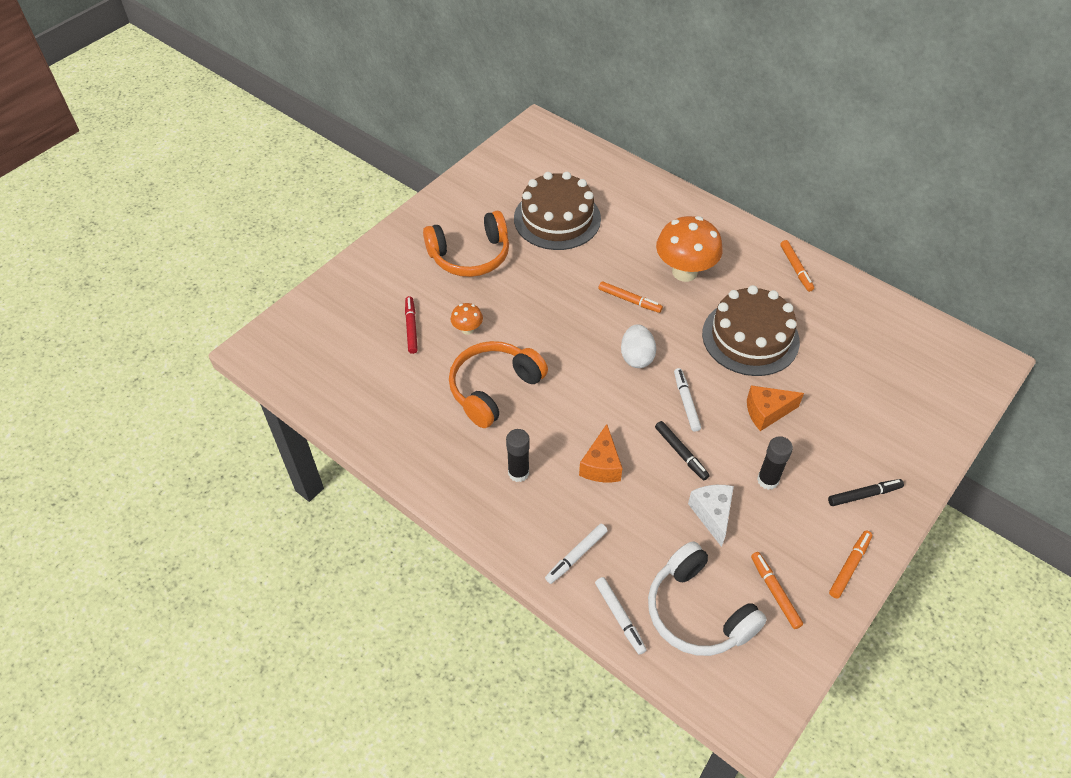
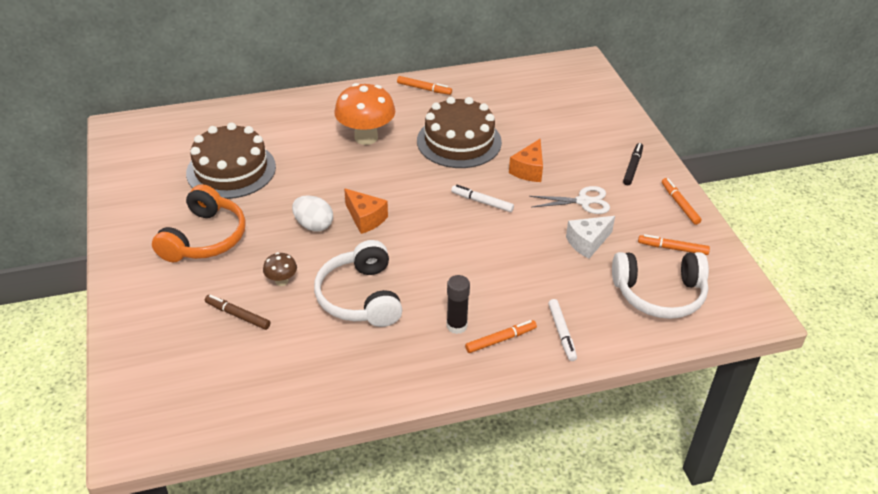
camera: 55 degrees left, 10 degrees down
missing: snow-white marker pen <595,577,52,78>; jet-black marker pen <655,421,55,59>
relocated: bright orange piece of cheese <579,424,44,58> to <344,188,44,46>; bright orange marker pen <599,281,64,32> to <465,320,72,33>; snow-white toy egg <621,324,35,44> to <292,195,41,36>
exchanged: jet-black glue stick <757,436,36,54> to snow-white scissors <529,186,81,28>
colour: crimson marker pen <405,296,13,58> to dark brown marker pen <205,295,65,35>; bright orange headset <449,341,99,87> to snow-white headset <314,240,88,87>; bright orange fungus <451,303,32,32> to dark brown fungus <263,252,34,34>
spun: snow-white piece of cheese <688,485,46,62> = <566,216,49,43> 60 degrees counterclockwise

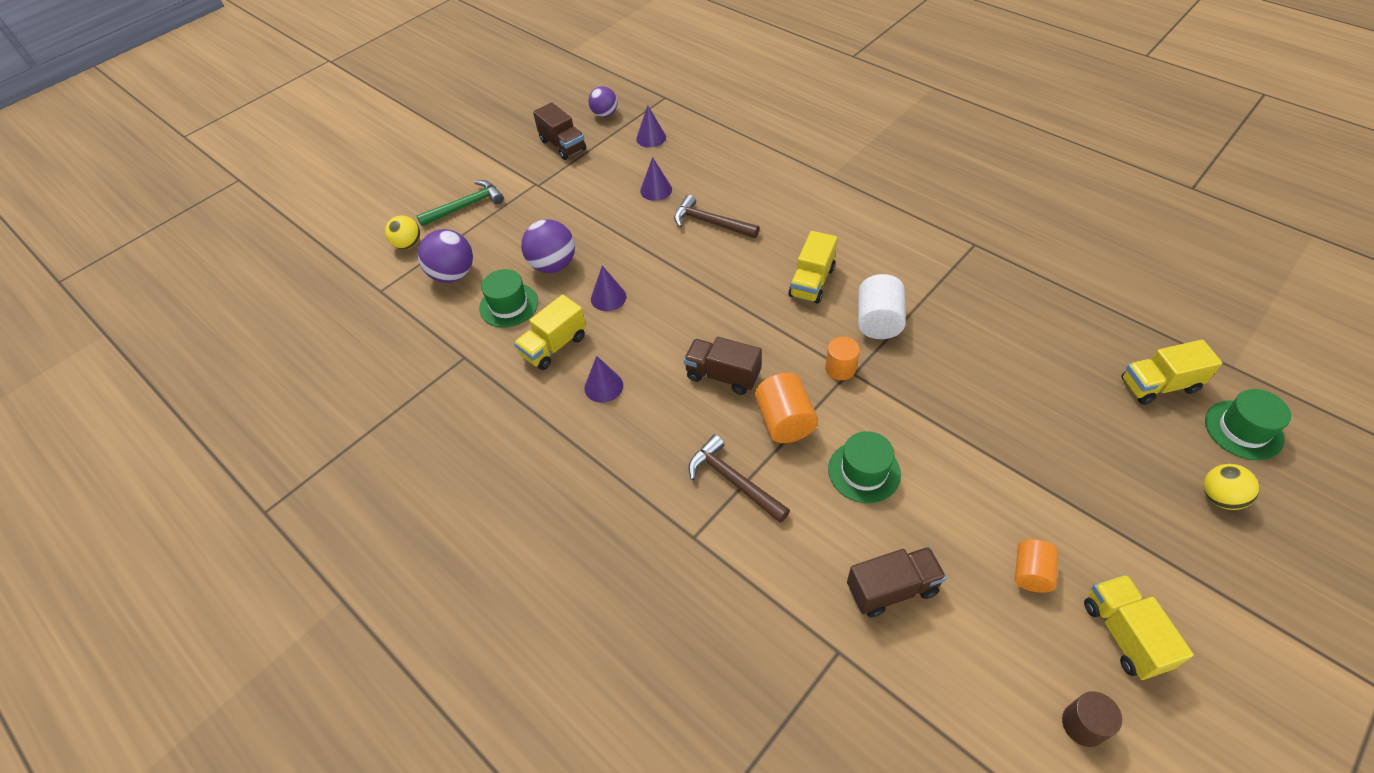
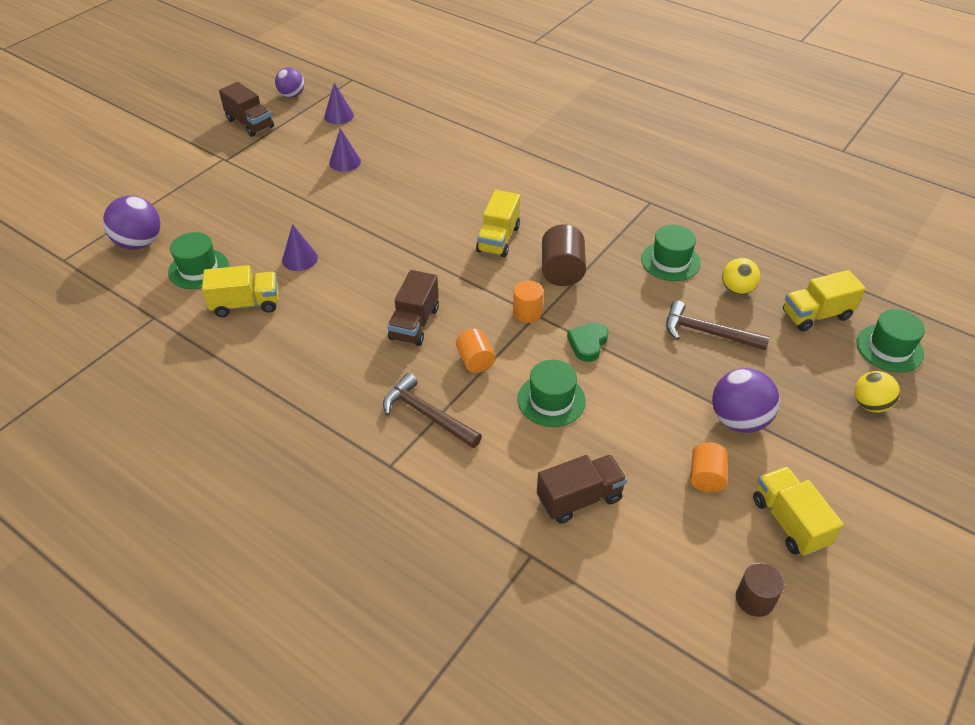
camera: 10 degrees left, 5 degrees down
missing: emerald claw hammer <416,180,88,46>; violet cone shape <584,356,39,47>
appeared: emerald heart shape <567,323,41,39>; emerald top hat <641,225,60,56>
relocated: golden ball <385,215,35,34> to <722,258,38,37>; violet ball <521,219,54,54> to <712,368,68,65>; dark brown claw hammer <674,195,86,43> to <666,300,104,50>
colour: snow-white solid cylinder <858,274,48,65> to dark brown solid cylinder <542,224,44,62>
spun: golden lorry <514,295,72,75> = <202,265,76,52> 135 degrees counterclockwise; dark brown lorry <684,337,78,58> = <387,270,52,76> 90 degrees counterclockwise
size: bright orange solid cylinder <755,373,63,70> = <456,329,39,44> x0.66

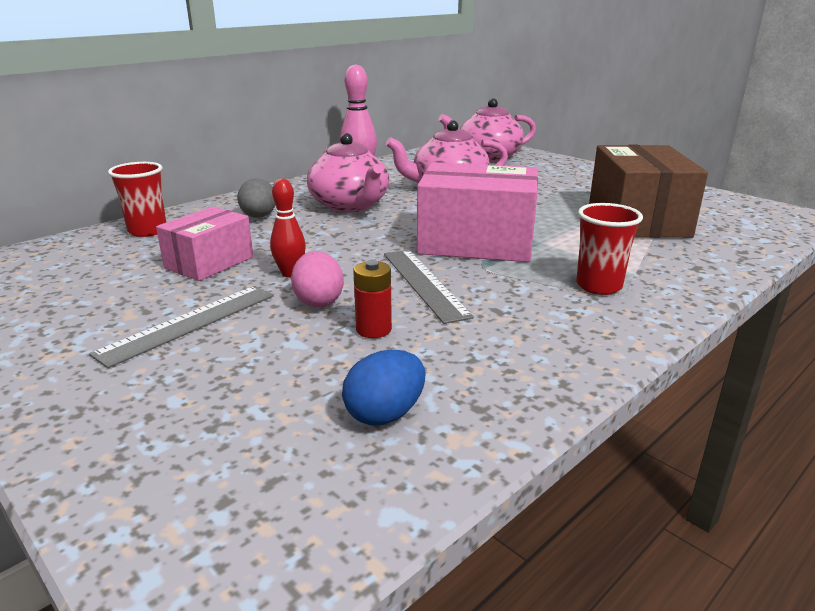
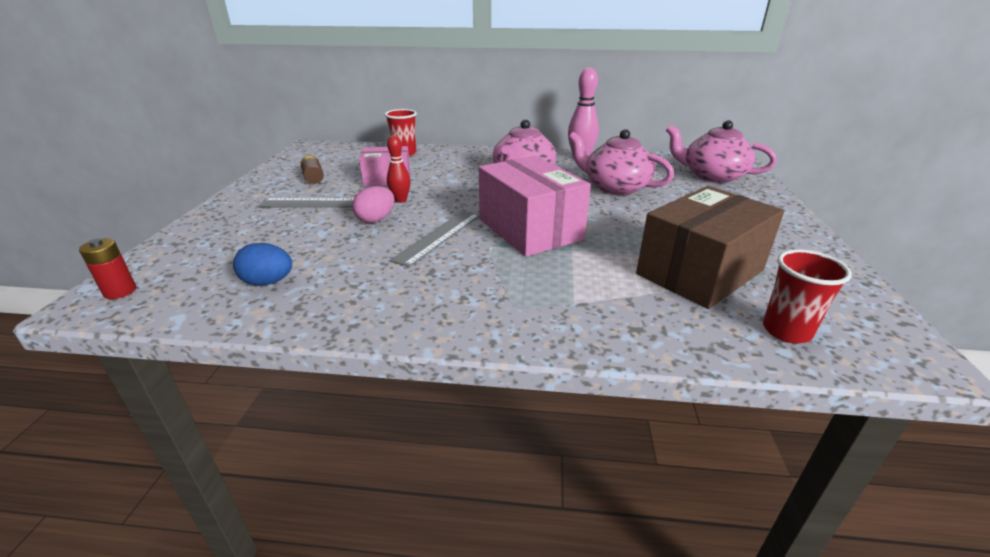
camera: 50 degrees right, 5 degrees up
missing: gray toy egg <237,178,38,40>
appeared: dark brown power cell <301,155,23,29>
relocated: crimson power cell <353,260,39,78> to <79,238,57,61>; crimson tumbler <576,203,67,92> to <763,249,89,95>

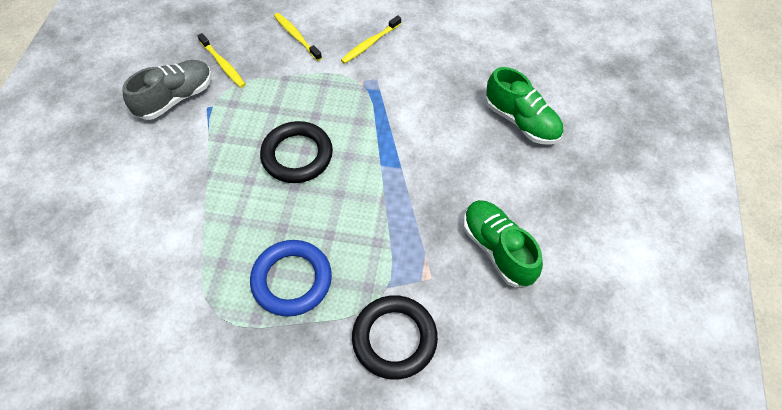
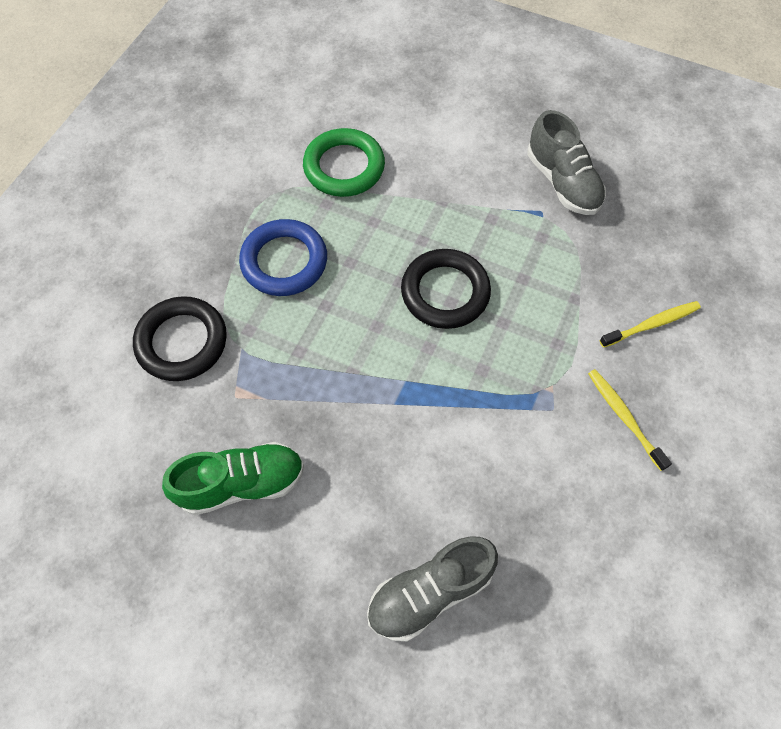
camera: 105 degrees right, 5 degrees up
missing: golden dental brush <197,33,48,55>
appeared: emerald hoop <303,128,82,69>
colour: emerald sneaker <486,67,77,77> to gray sneaker <367,536,131,106>

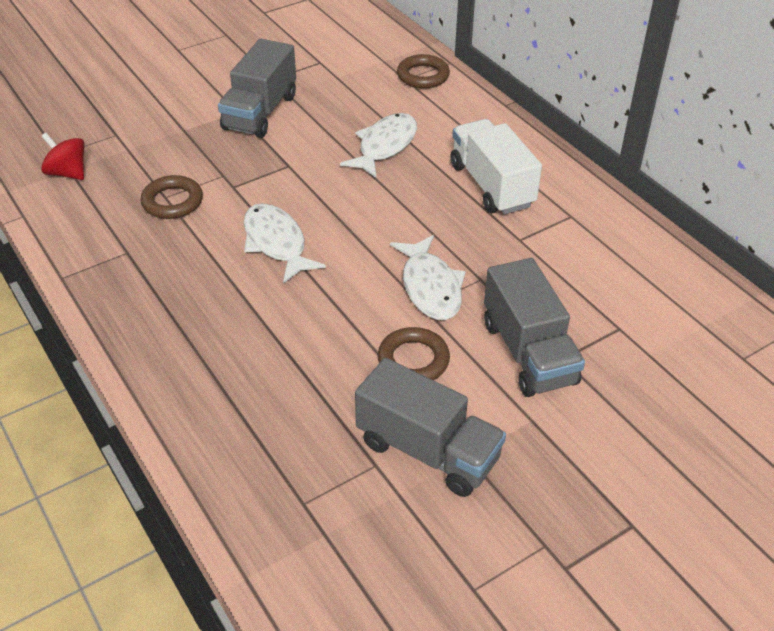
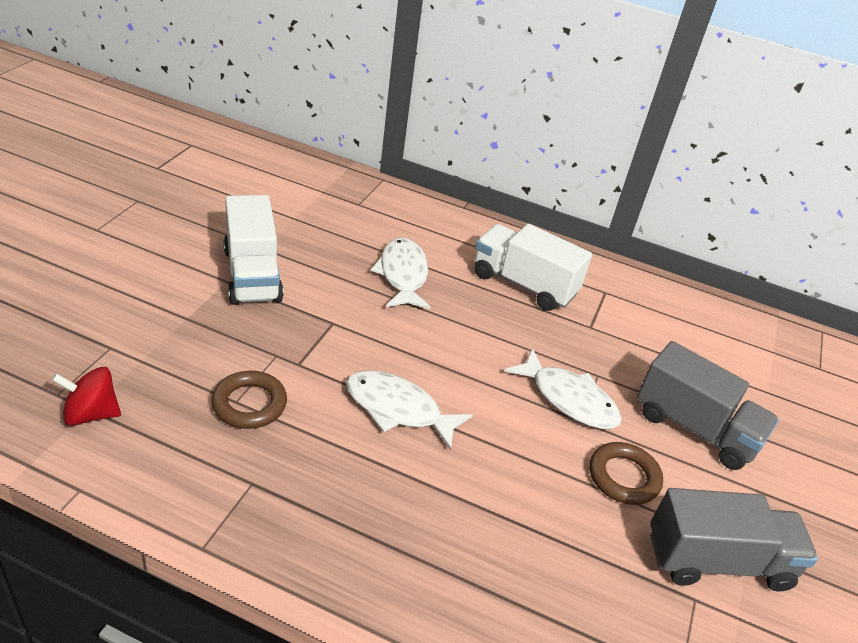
camera: 40 degrees left, 5 degrees down
missing: dark brown hoop <397,54,53,35>
colour: gray lorry <218,39,78,99> to snow-white lorry <224,195,60,110>

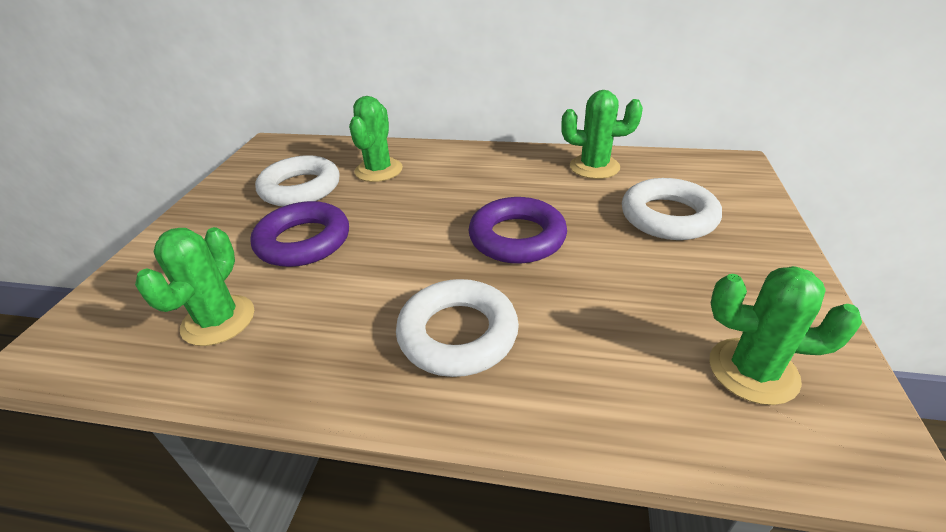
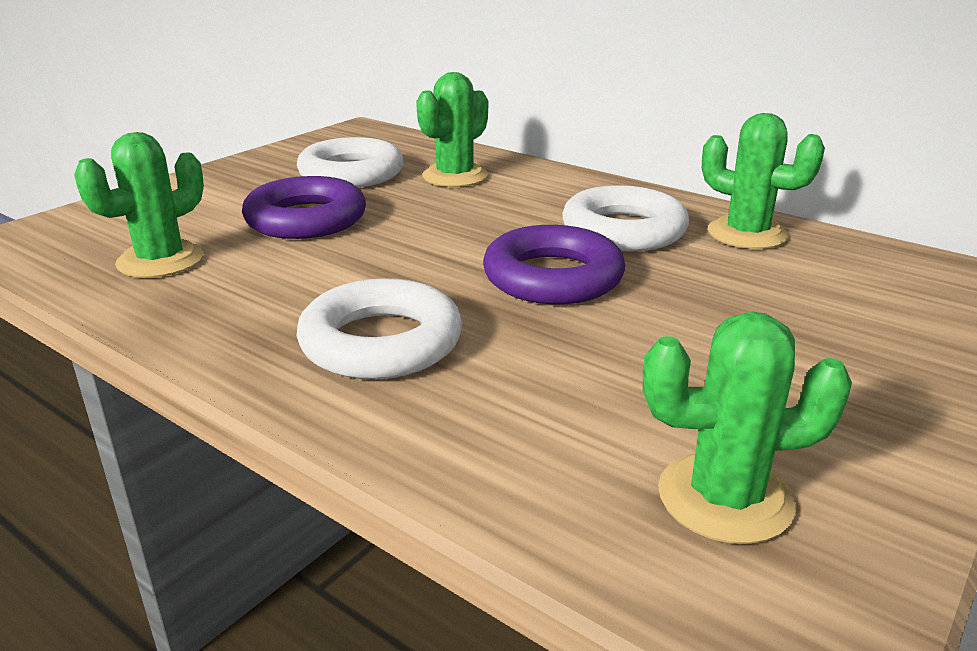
camera: 25 degrees right, 10 degrees down
relocated: snow-white hoop <622,178,100,62> to <562,185,127,66>
spun: emerald prickly plant <709,266,153,139> = <643,311,209,233> 45 degrees counterclockwise

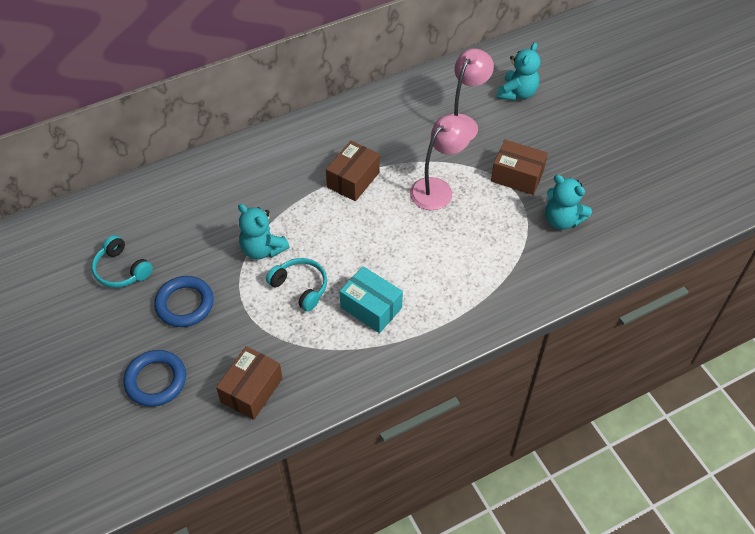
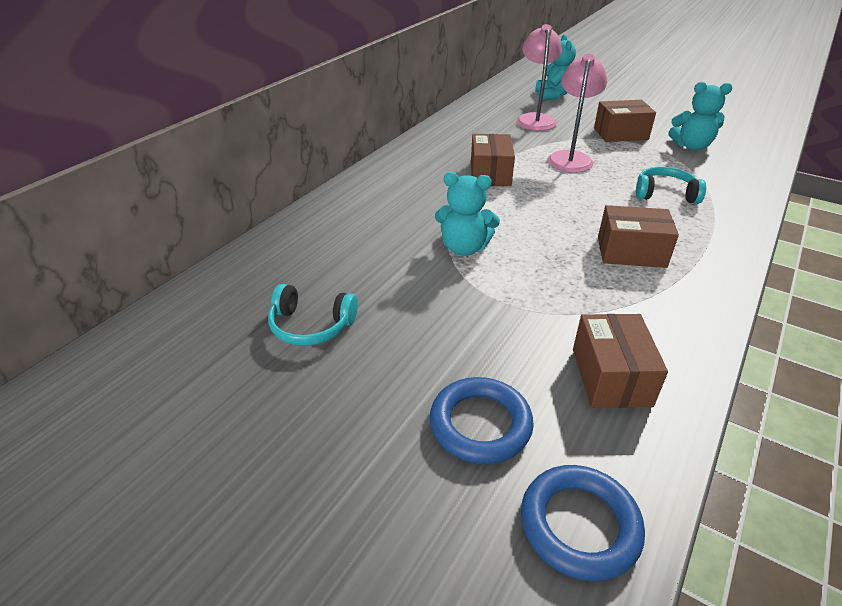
camera: 30 degrees left, 15 degrees down
relocated: cobalt hoop <154,276,60,51> to <521,465,124,116>; teal headset <266,258,61,54> to <636,167,70,37>
colour: teal package <340,266,63,67> to dark brown package <598,205,81,63>

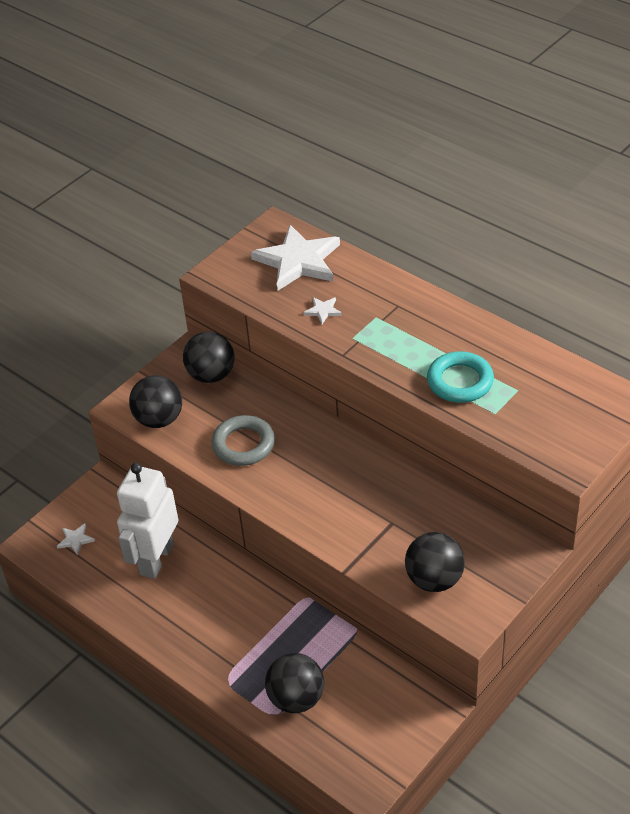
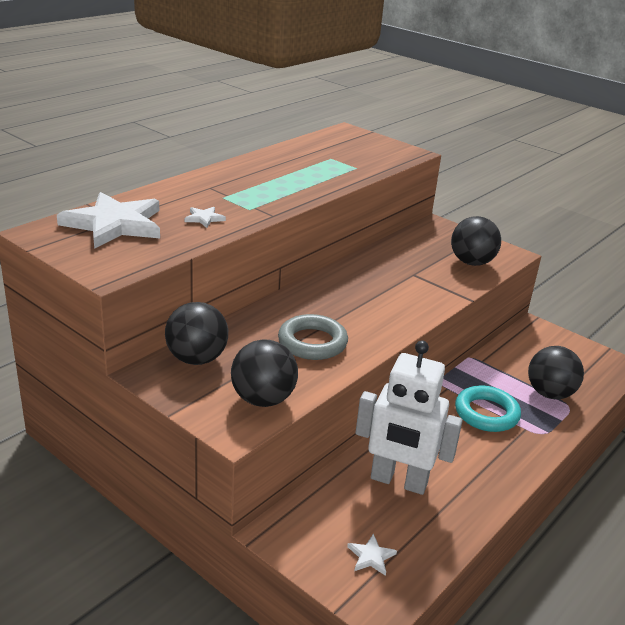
camera: 95 degrees left, 15 degrees down
relocated: teal hoop <427,351,67,52> to <455,385,66,47>

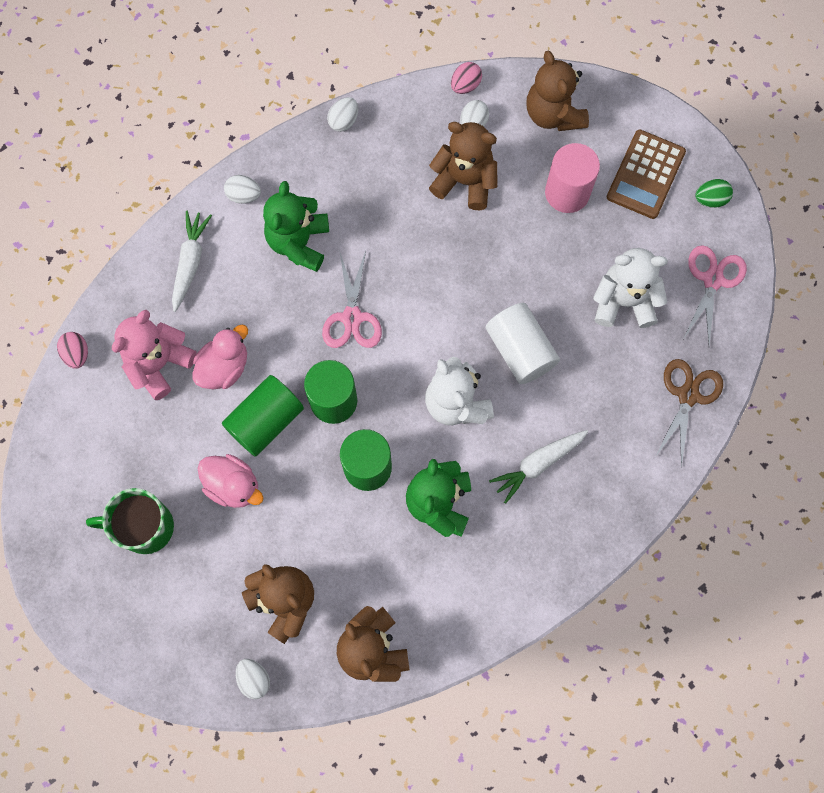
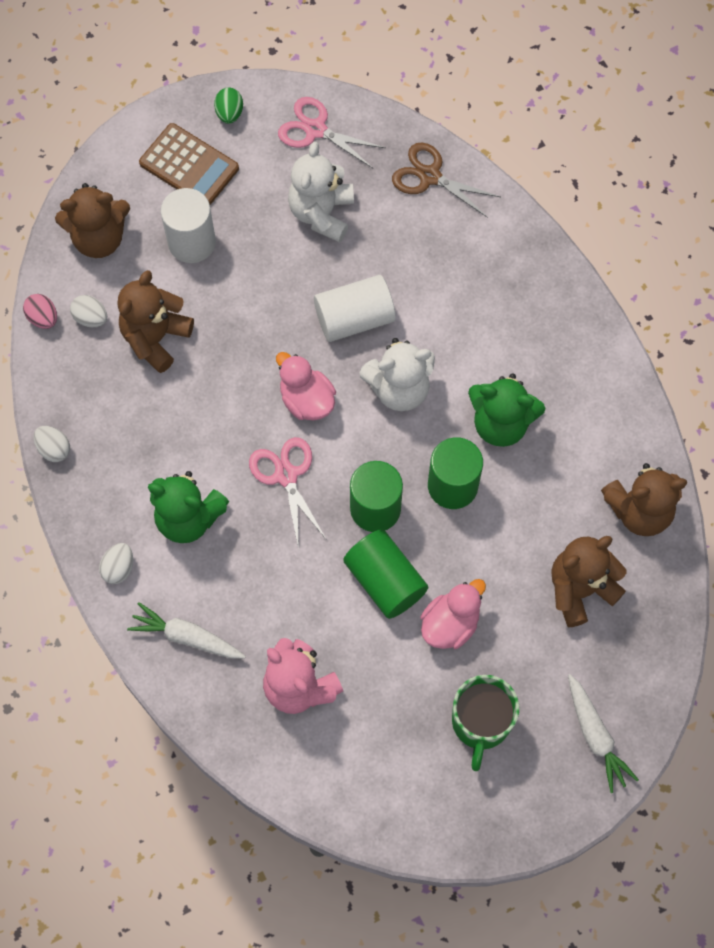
camera: 80 degrees left, 5 degrees down
missing: rosy toy egg <57,332,31,37>; snow-white toy egg <236,659,34,40>
relocated: rosy duck <192,324,56,65> to <276,352,60,69>; snow-white carrot <489,430,99,74> to <568,674,71,119>
colour: rosy solid cylinder <545,143,55,70> to snow-white solid cylinder <161,188,55,75>
spun: rosy scissors <322,251,60,97> = <249,437,78,112> 120 degrees counterclockwise

